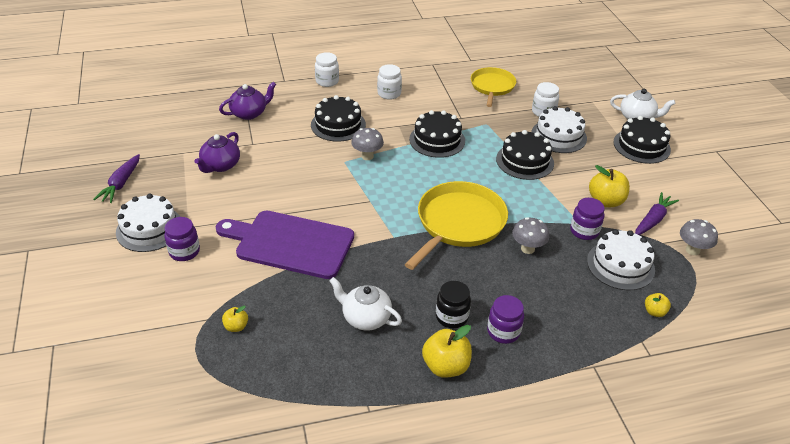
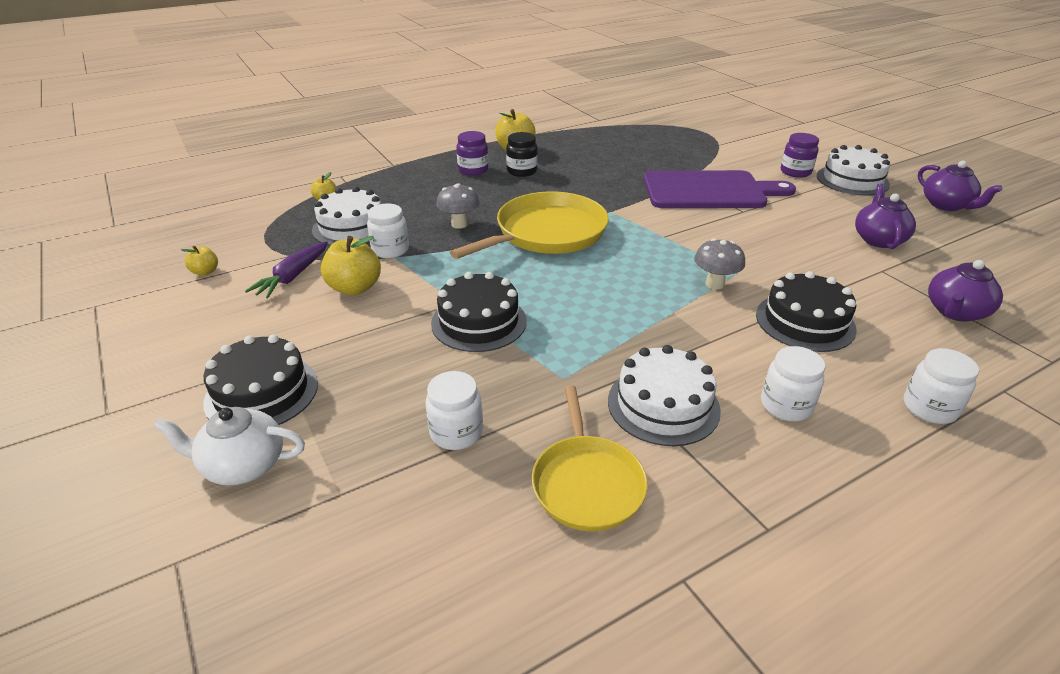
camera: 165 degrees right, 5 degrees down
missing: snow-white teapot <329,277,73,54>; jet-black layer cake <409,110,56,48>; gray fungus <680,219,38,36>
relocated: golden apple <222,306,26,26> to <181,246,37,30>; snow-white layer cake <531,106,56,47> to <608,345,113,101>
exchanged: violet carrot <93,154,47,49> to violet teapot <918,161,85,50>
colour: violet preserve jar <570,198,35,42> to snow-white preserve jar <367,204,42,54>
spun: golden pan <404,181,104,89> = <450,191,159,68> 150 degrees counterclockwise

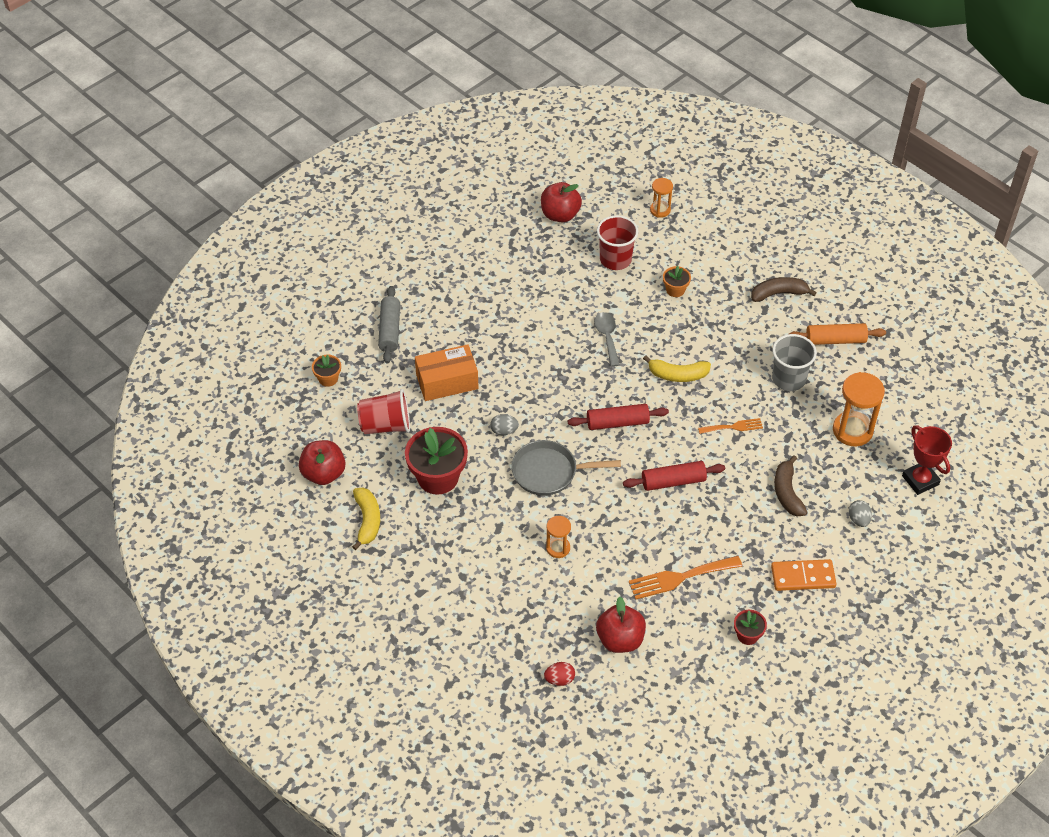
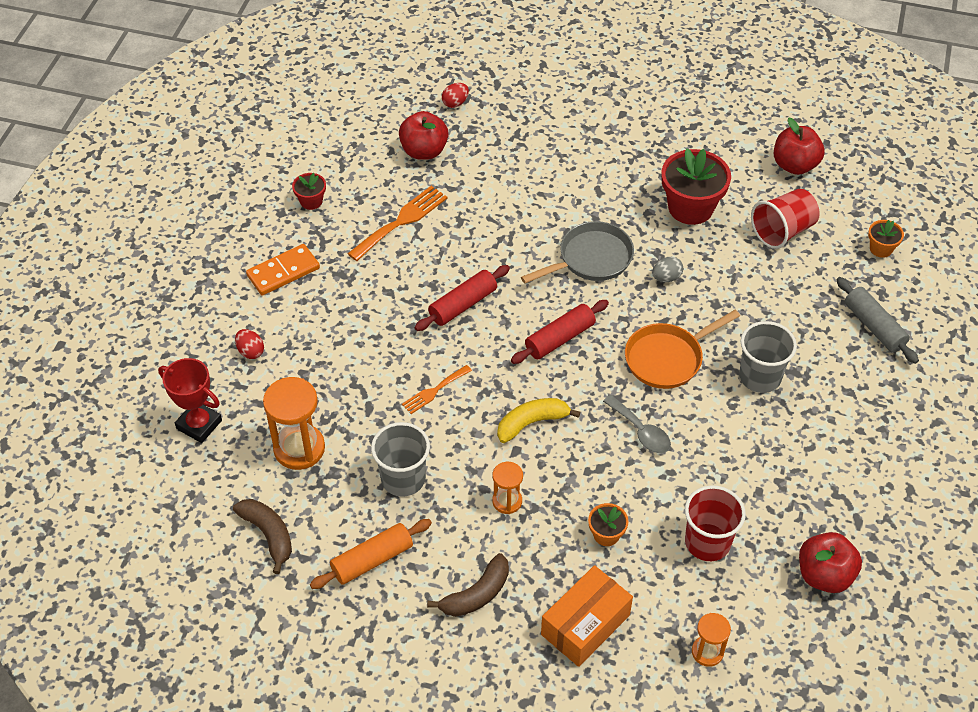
camera: 150 degrees right, 0 degrees up
missing: golden toy banana <352,487,28,63>
appeared: bright orange pan <625,310,115,79>; gray tumbler <739,321,58,72>
relocated: bright orange package <415,344,64,57> to <541,565,92,102>; bright orange sand timer <546,516,25,42> to <492,462,31,52>; dark brown toy banana <774,455,33,61> to <233,499,59,75>
colour: gray toy egg <849,500,23,27> to crimson toy egg <235,329,29,30>

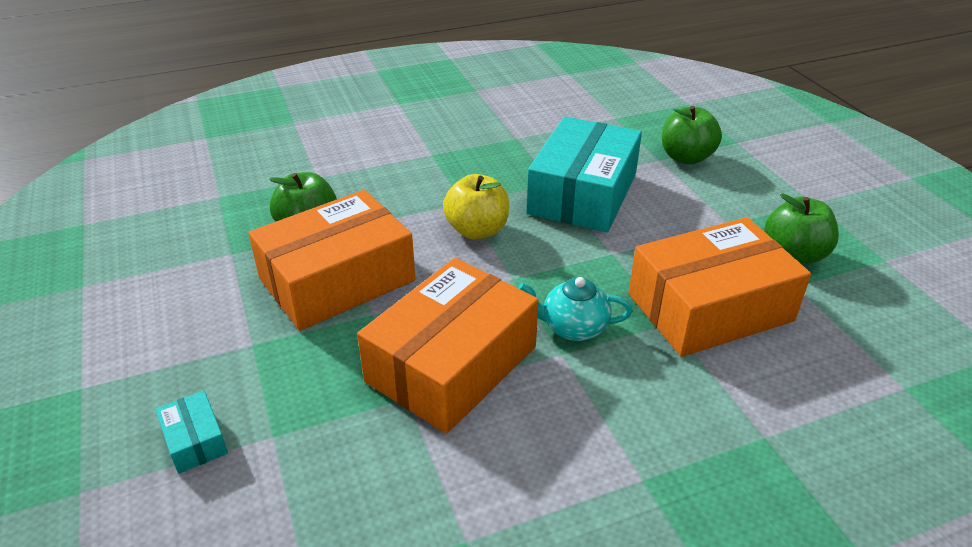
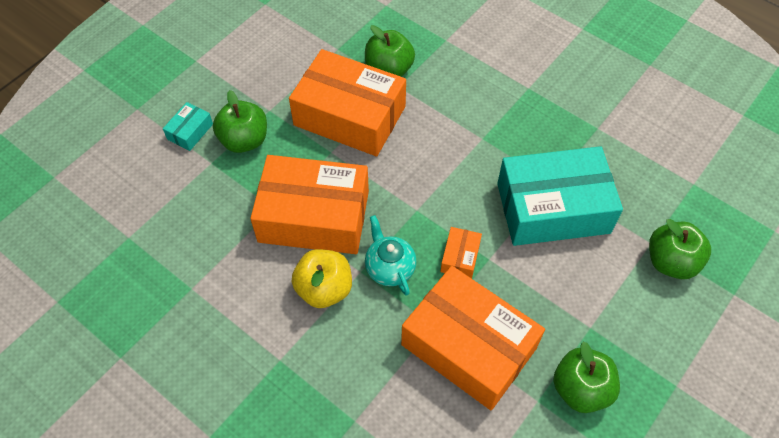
camera: 60 degrees right, 20 degrees up
appeared: emerald apple <213,90,54,63>; bright orange package <440,227,42,52>
relocated: golden apple <443,174,66,66> to <292,249,60,59>

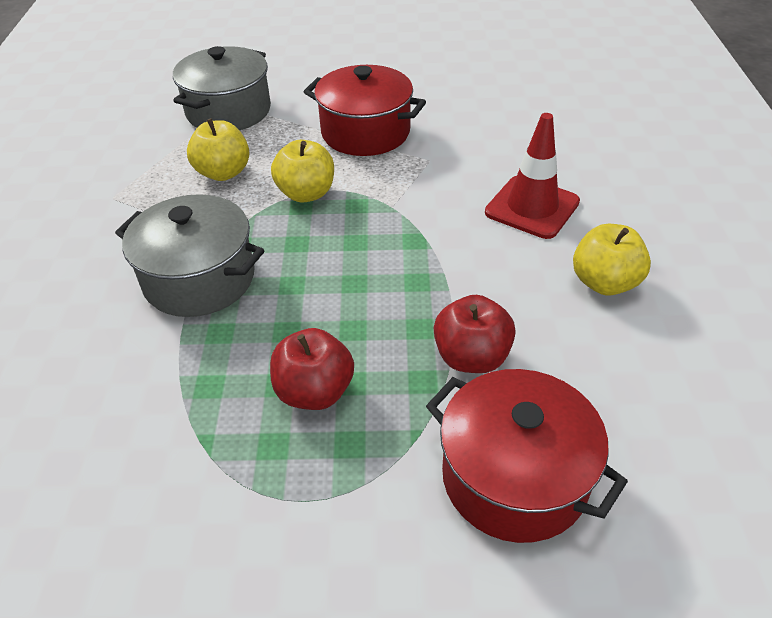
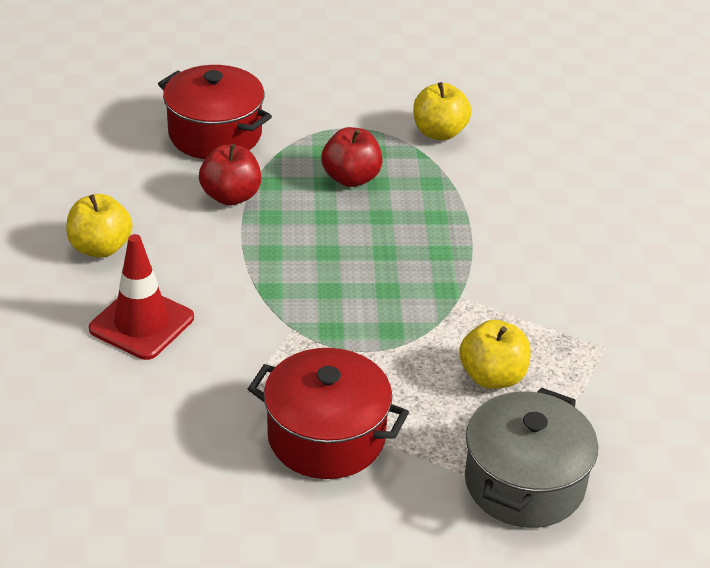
camera: 175 degrees right, 5 degrees down
missing: gray pot <115,194,149,123>
relocated: golden apple <271,140,63,63> to <413,82,58,58>

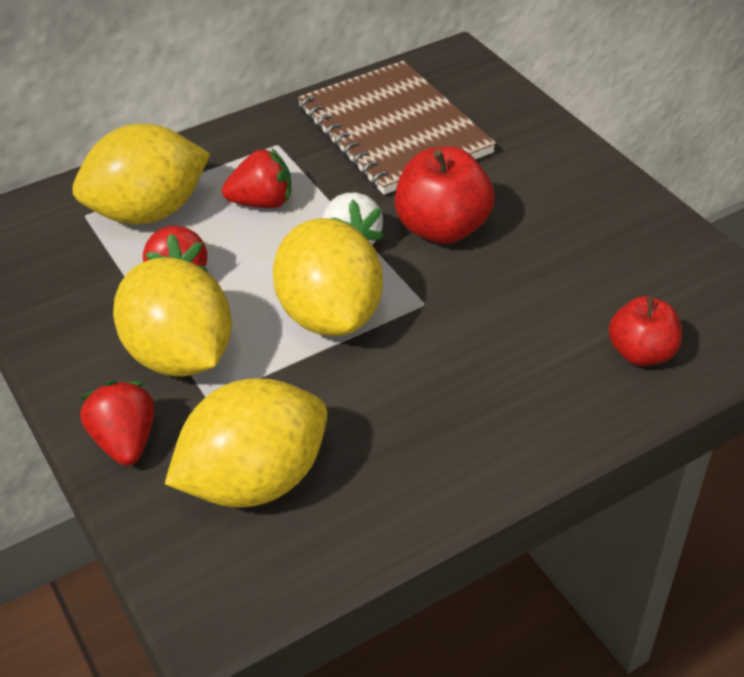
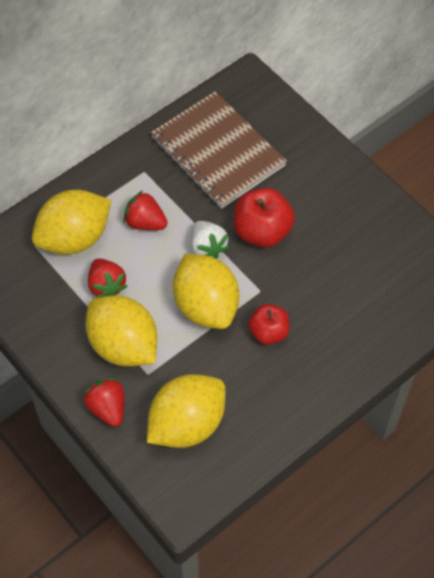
camera: 10 degrees left, 15 degrees up
relocated: crimson apple <609,297,73,69> to <248,304,42,41>
spun: crimson berry <222,148,69,60> = <123,191,45,39> 135 degrees counterclockwise

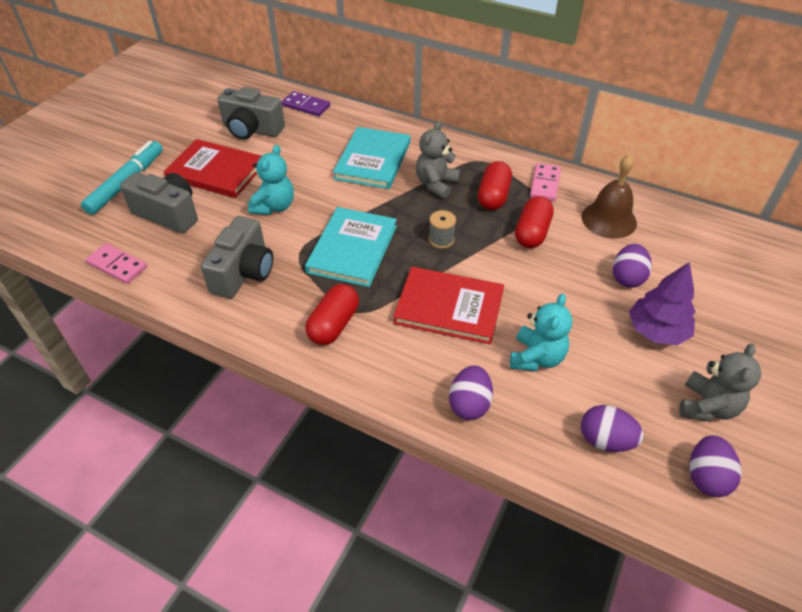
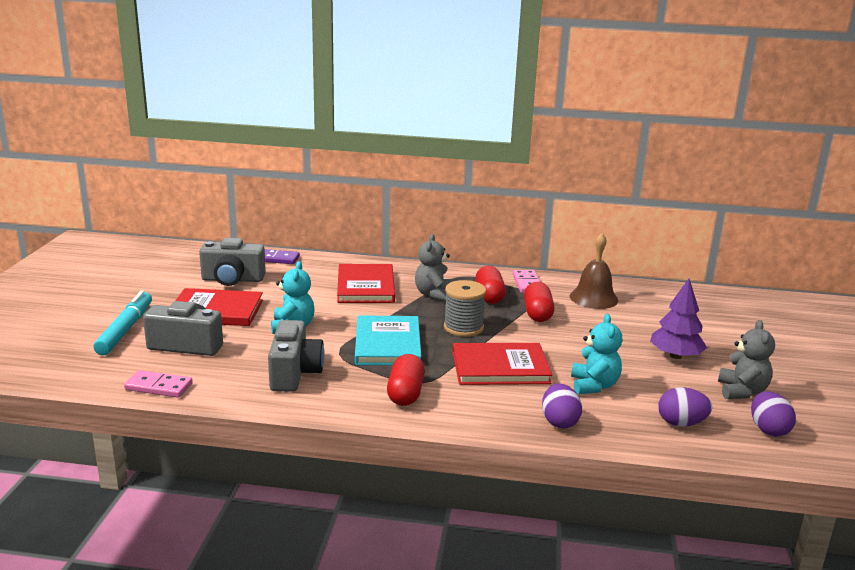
camera: 20 degrees left, 25 degrees down
missing: violet toy egg <613,244,39,44>
colour: teal book <333,127,77,62> to crimson book <337,264,58,39>
size: gray reel of thread <429,210,27,39> = <444,280,42,57> x1.66

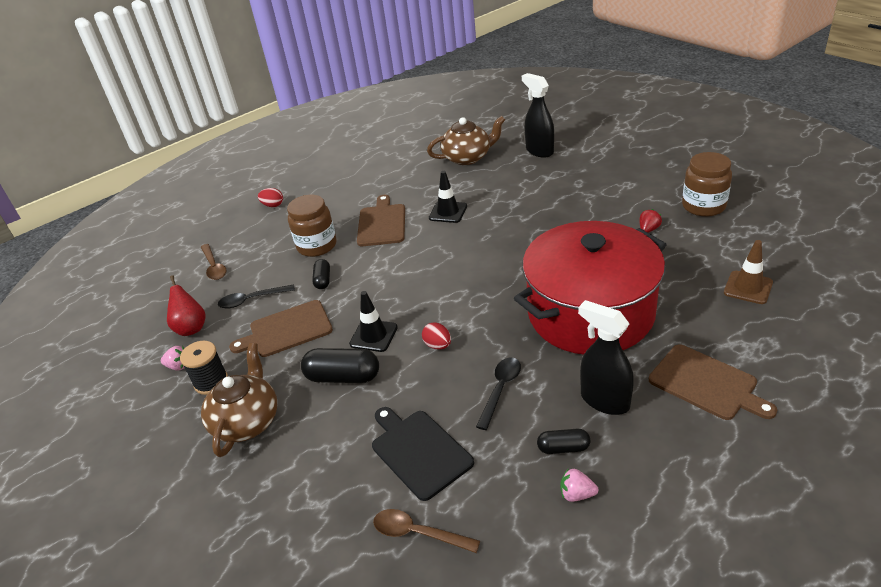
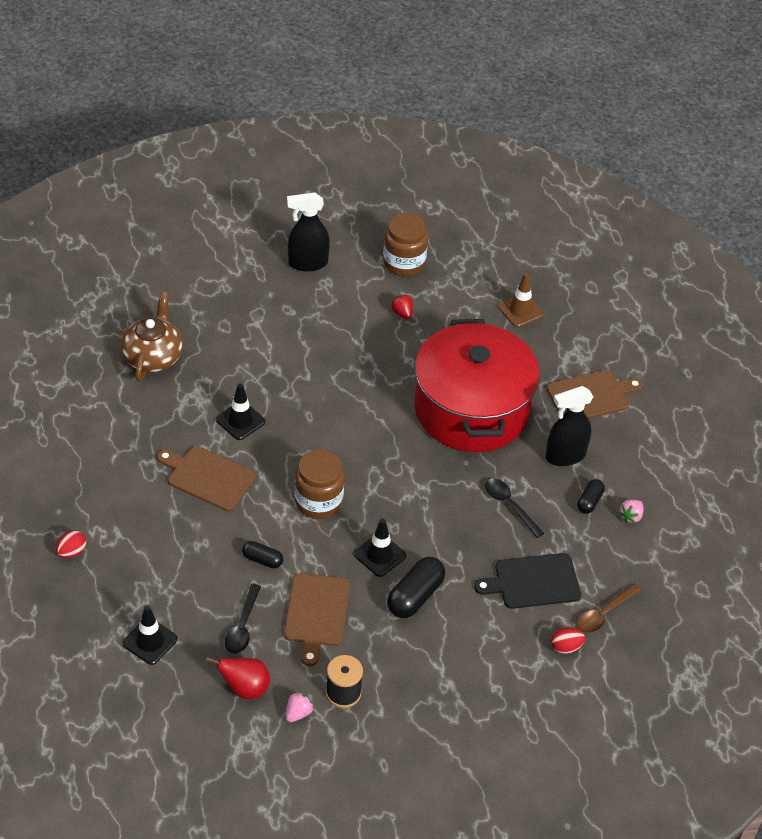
camera: 70 degrees left, 10 degrees up
missing: dark brown teapot <201,343,76,114>
relocated: dark brown preserve jar <287,195,49,62> to <295,449,49,70>; crimson toy egg <422,322,29,28> to <551,628,34,26>; jet-black spray bottle <522,73,32,85> to <287,193,43,78>
exchanged: dark brown spoon <201,244,26,36> to jet-black traffic cone <122,605,56,60>

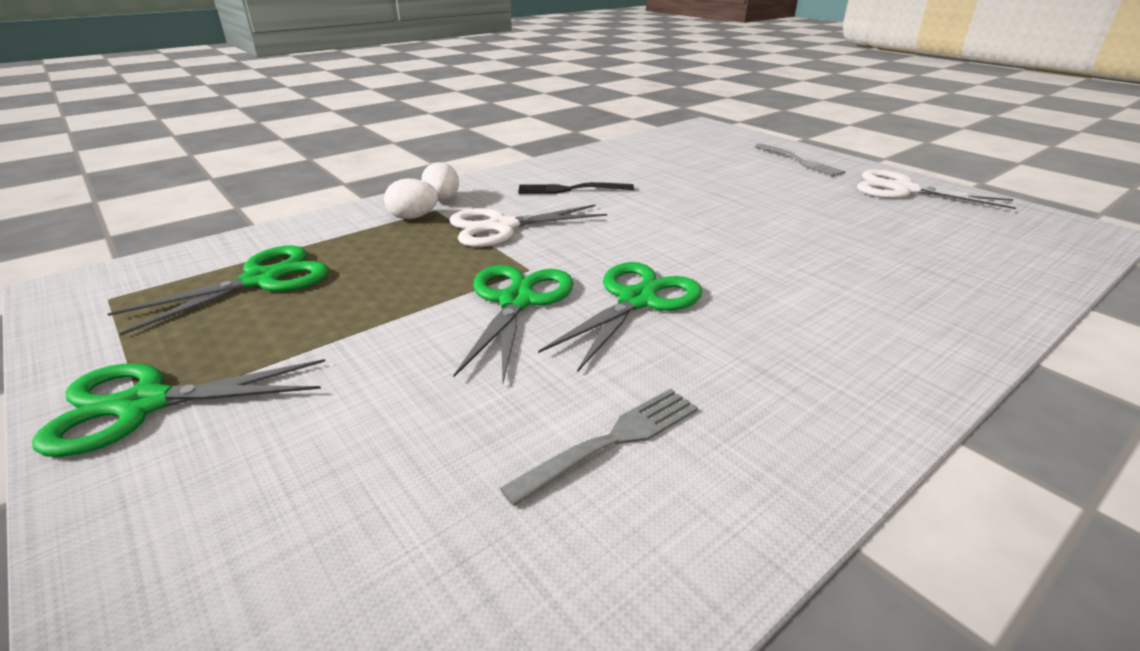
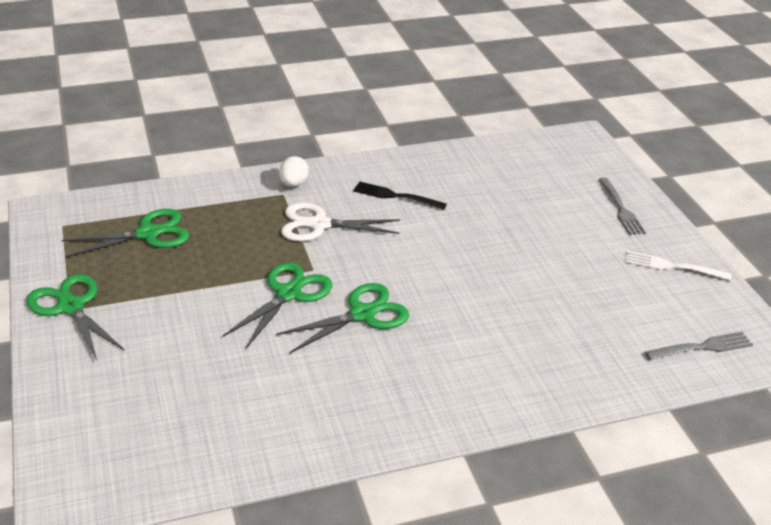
camera: 20 degrees right, 5 degrees up
missing: snow-white toy egg <384,178,54,41>
relocated: gray table fork <500,389,198,117> to <645,332,108,28>
exchanged: snow-white scissors <857,169,159,40> to snow-white table fork <625,251,106,30>
spun: emerald scissors <32,359,293,98> = <26,274,99,86> 45 degrees clockwise

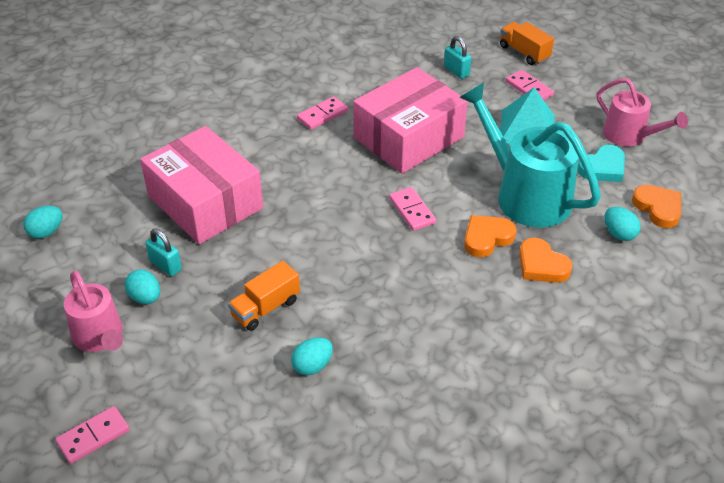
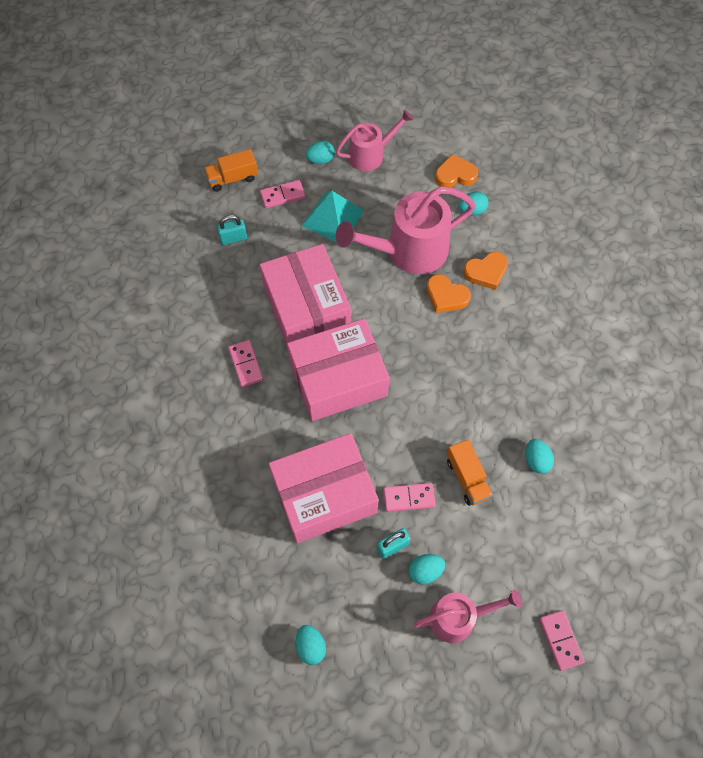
camera: 70 degrees left, 20 degrees up
missing: teal heart shape <578,145,47,37>
appeared: rosy package <287,319,103,102>; teal toy egg <305,141,30,23>
relocated: rosy domino <389,187,47,44> to <383,483,53,29>
colour: teal watering can <459,83,142,145> to rosy watering can <336,186,140,88>
spun: bright orange heart shape <464,215,52,42> = <426,274,45,39> 45 degrees counterclockwise

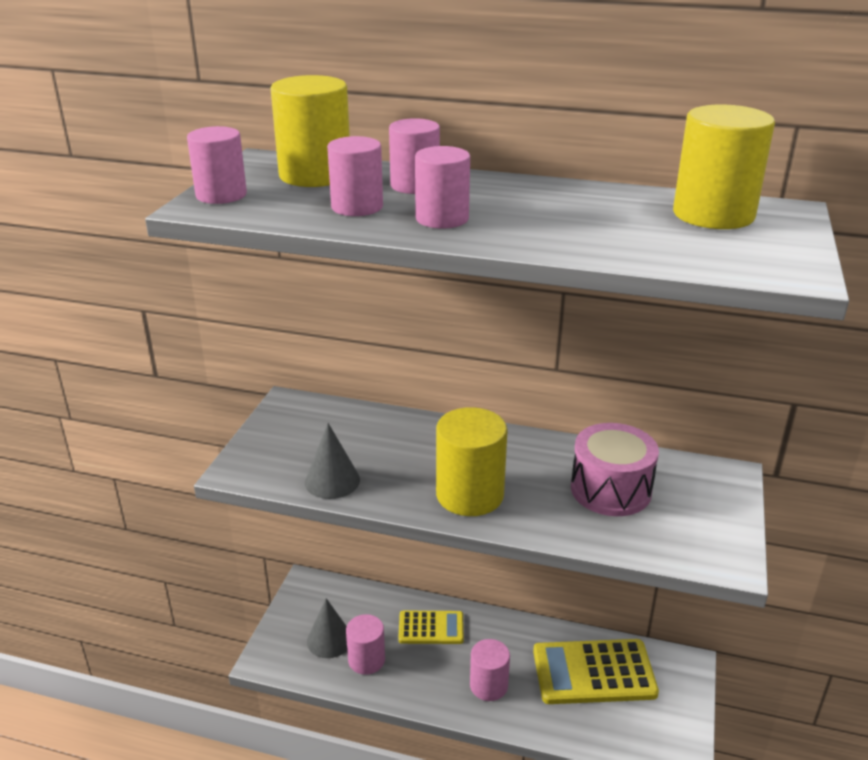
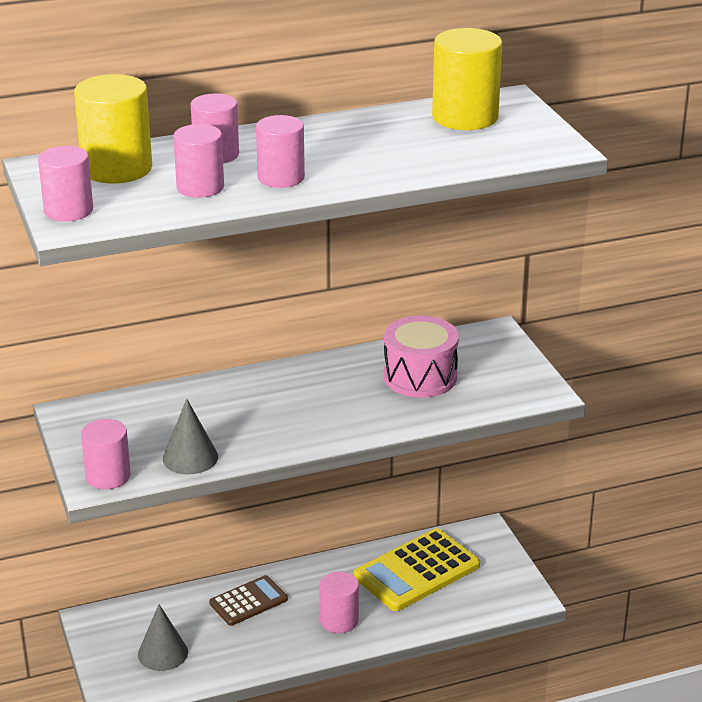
camera: 35 degrees left, 0 degrees up
missing: golden solid cylinder <436,407,72,109>
relocated: rosy solid cylinder <346,614,39,61> to <81,419,50,70>
colour: golden adding machine <398,611,66,33> to dark brown adding machine <209,575,79,51>

